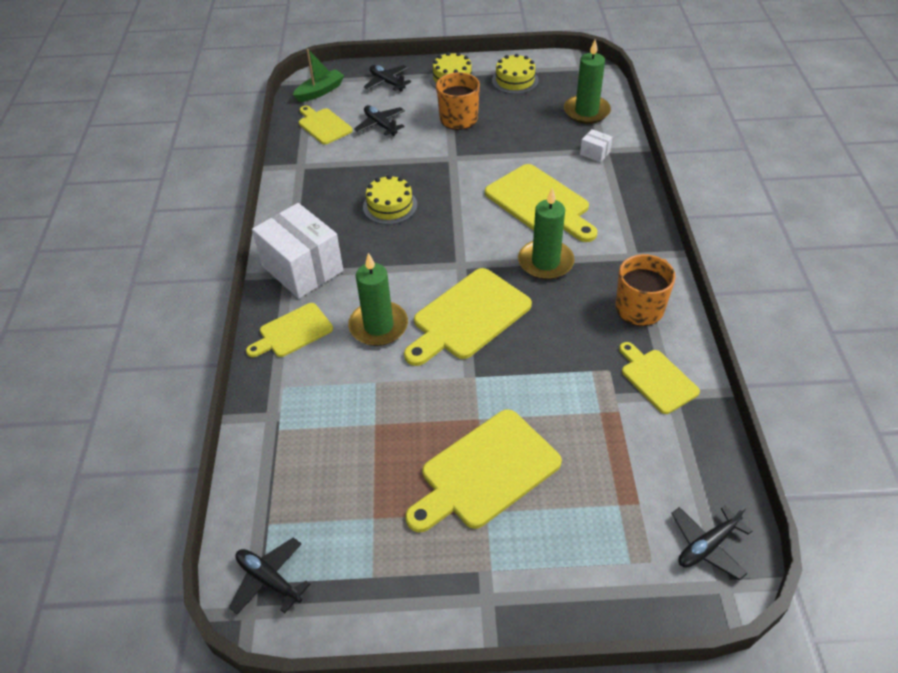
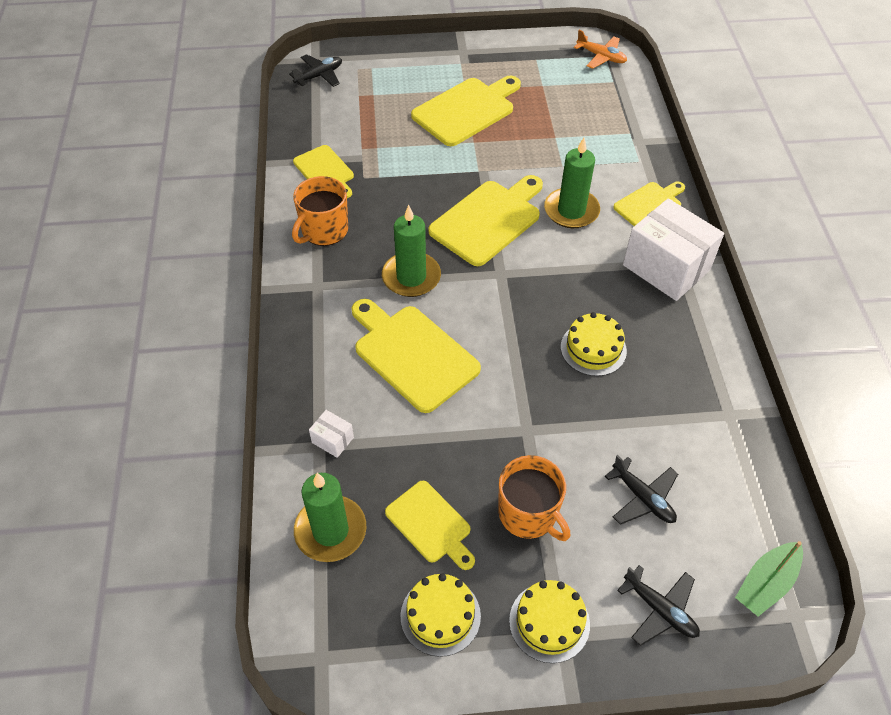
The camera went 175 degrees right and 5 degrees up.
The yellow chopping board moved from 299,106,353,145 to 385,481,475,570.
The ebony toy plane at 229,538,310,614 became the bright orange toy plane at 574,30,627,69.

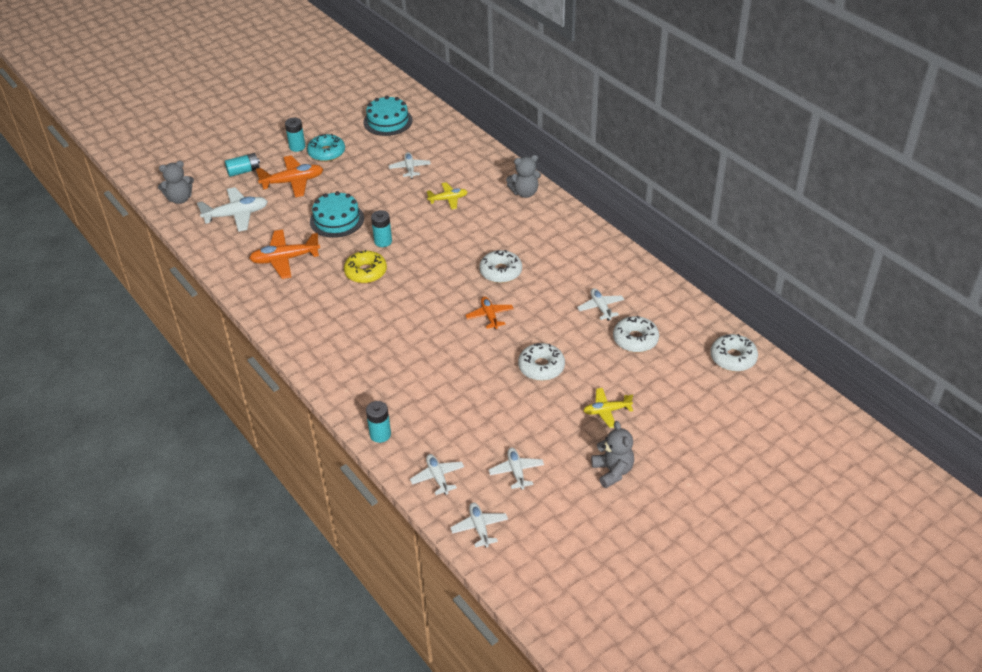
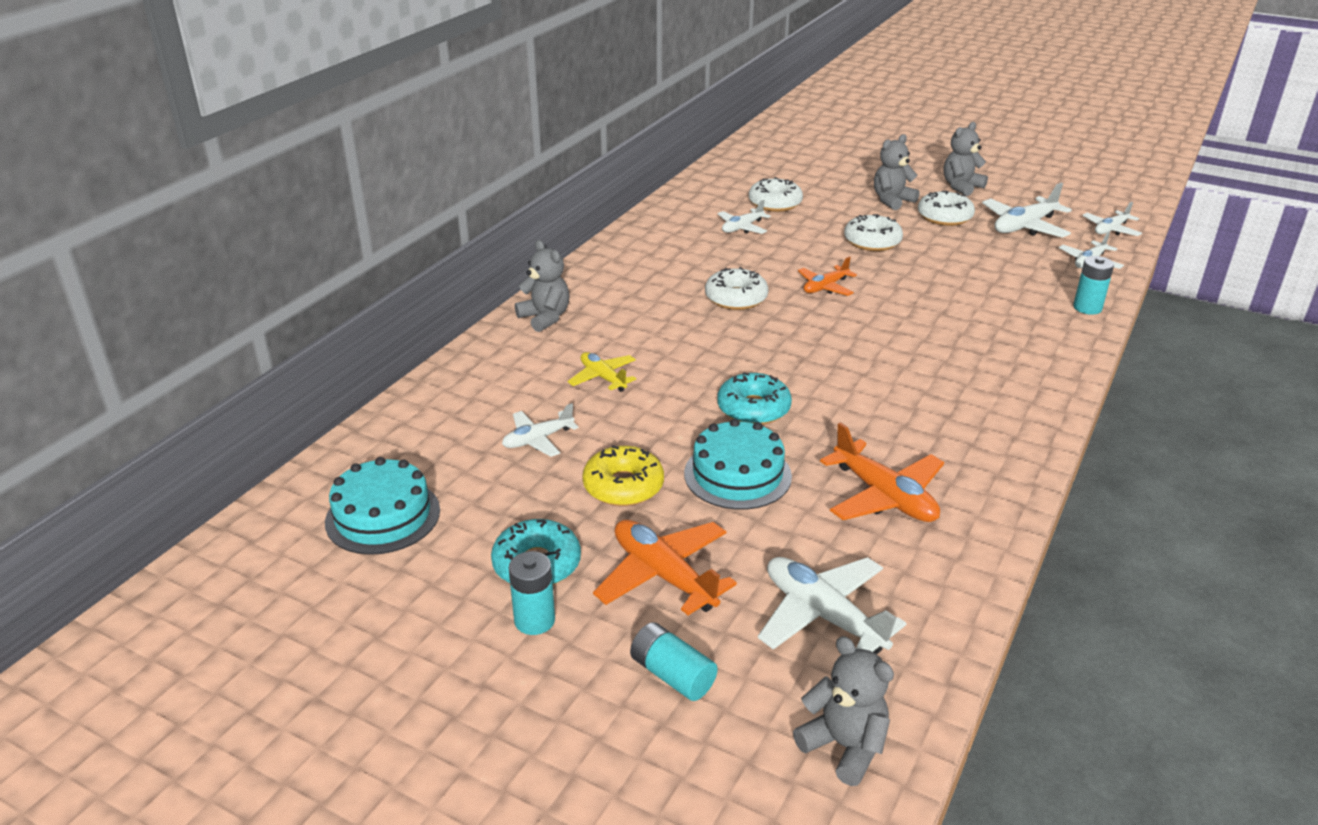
The camera went 115 degrees left and 10 degrees down.
The yellow doughnut moved from 344,250,387,283 to 582,445,664,506.
The teal AA battery at 371,210,392,247 was replaced by the teal doughnut at 717,372,792,425.
The yellow toy plane at 583,388,633,428 was replaced by the grey stuffed bear at 874,134,920,210.
The white doughnut moved from 711,334,758,372 to 918,191,975,226.
The white toy plane at 488,448,544,490 changed to 1.62 times the size.

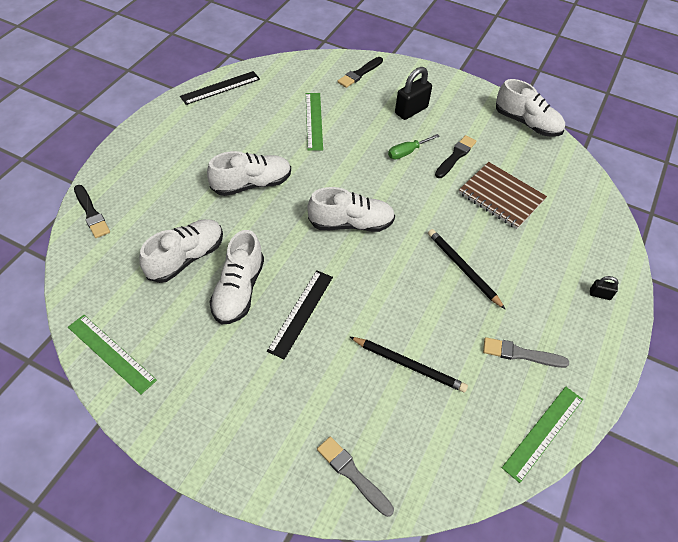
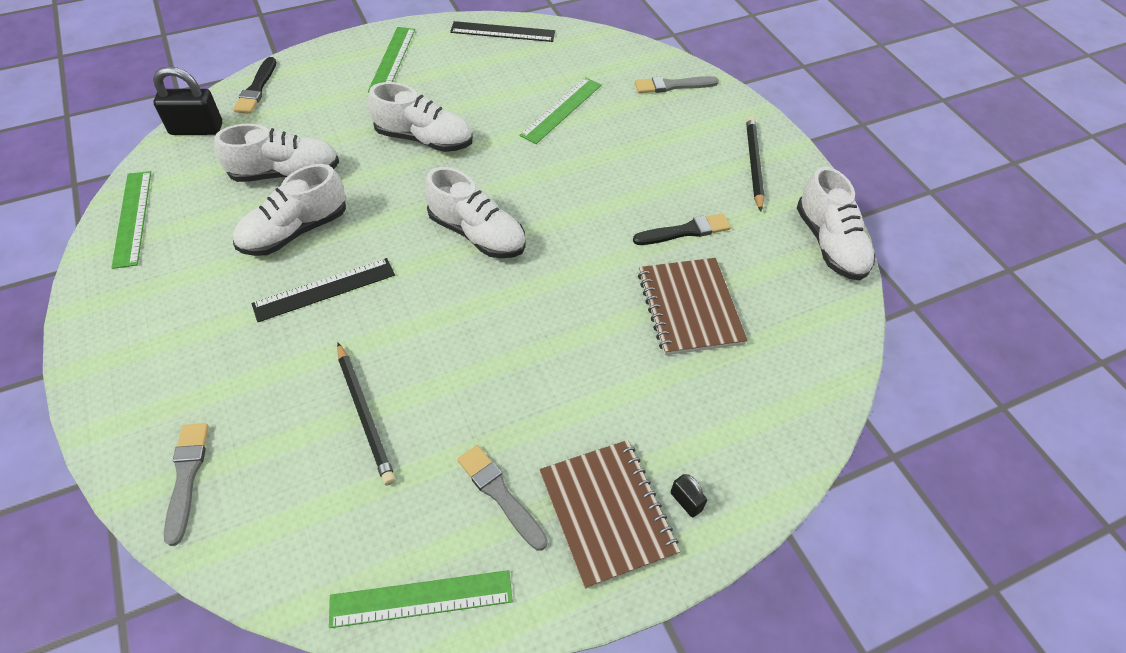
The camera went 40 degrees right and 0 degrees up.
The ebony padlock moved from 395,67,432,120 to 153,66,222,135.
The leaf-green straightedge at 368,27,415,92 appeared.
The russet notepad at 539,440,680,589 appeared.
The ebony paint brush at 337,57,383,88 became the grey paint brush at 635,76,719,93.
The ebony pencil moved from 428,229,505,309 to 746,116,764,212.
The leaf-green hand screwdriver at 388,134,440,159 disappeared.

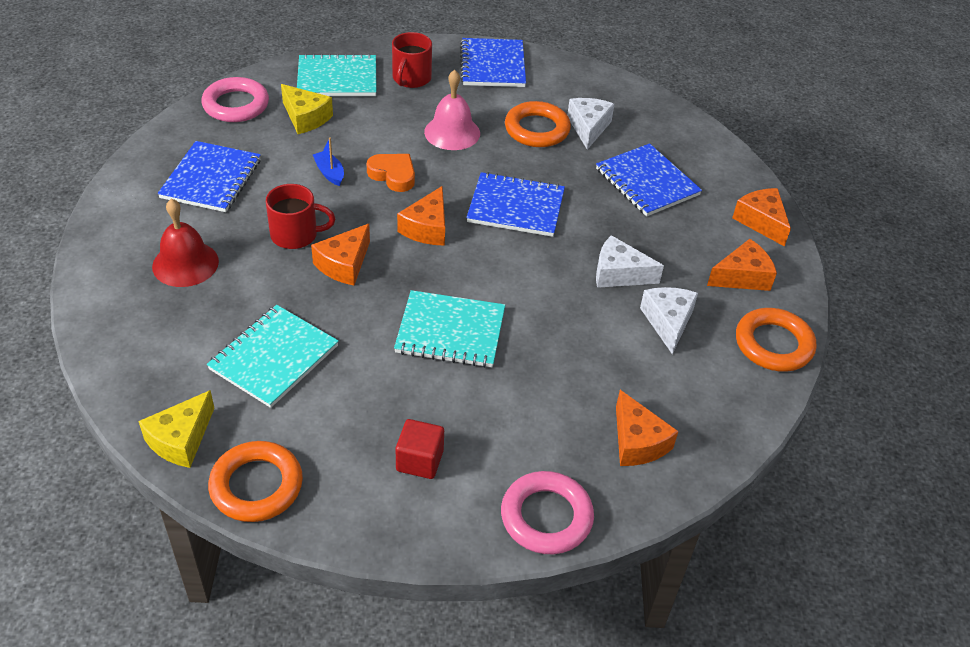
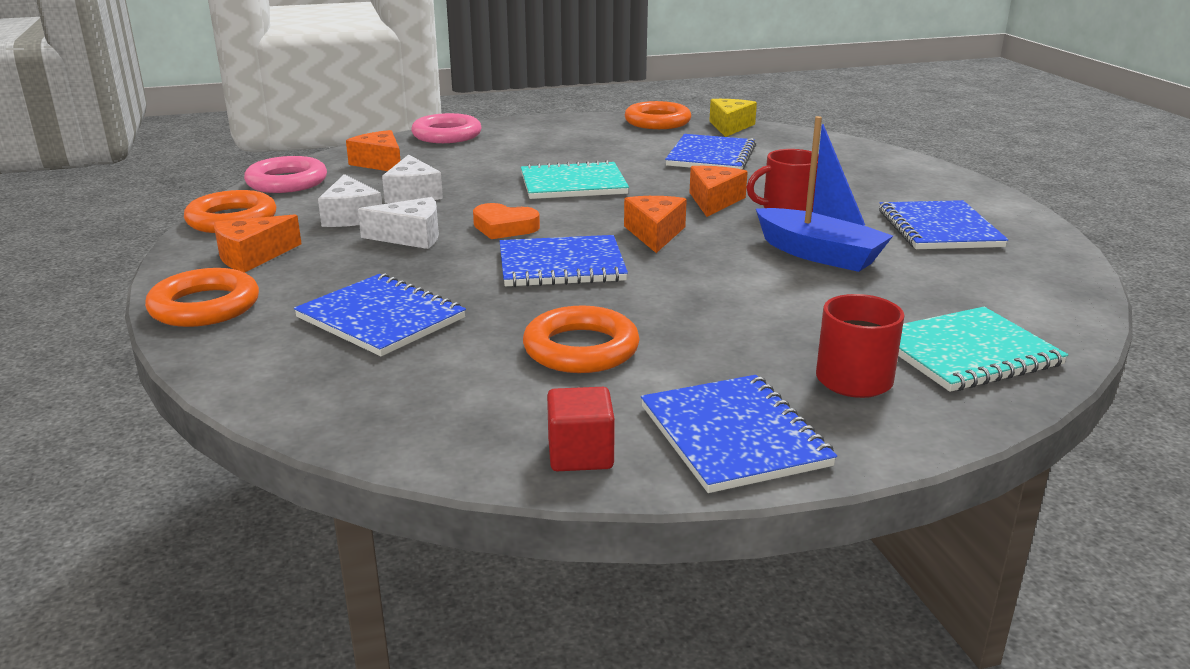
The camera went 165 degrees right and 20 degrees down.
The bright orange piece of cheese at 732,188,791,247 was replaced by the bright orange torus at 145,268,259,327.
The rose-pink torus moved from 201,77,269,122 to 244,156,327,193.
The white piece of cheese moved from 567,98,615,150 to 382,154,443,203.
The bright orange heart shape moved from 367,154,415,192 to 473,203,540,239.
The red block moved from 396,419,444,479 to 547,387,615,471.
The teal notepad at 207,305,339,408 became the royal blue notepad at 665,134,756,170.
The royal blue sailboat at 313,137,344,186 changed to 2.10 times the size.
The red hand bell at 152,198,219,287 disappeared.
The yellow piece of cheese at 281,84,333,134 disappeared.
The rose-pink hand bell at 424,70,480,150 disappeared.

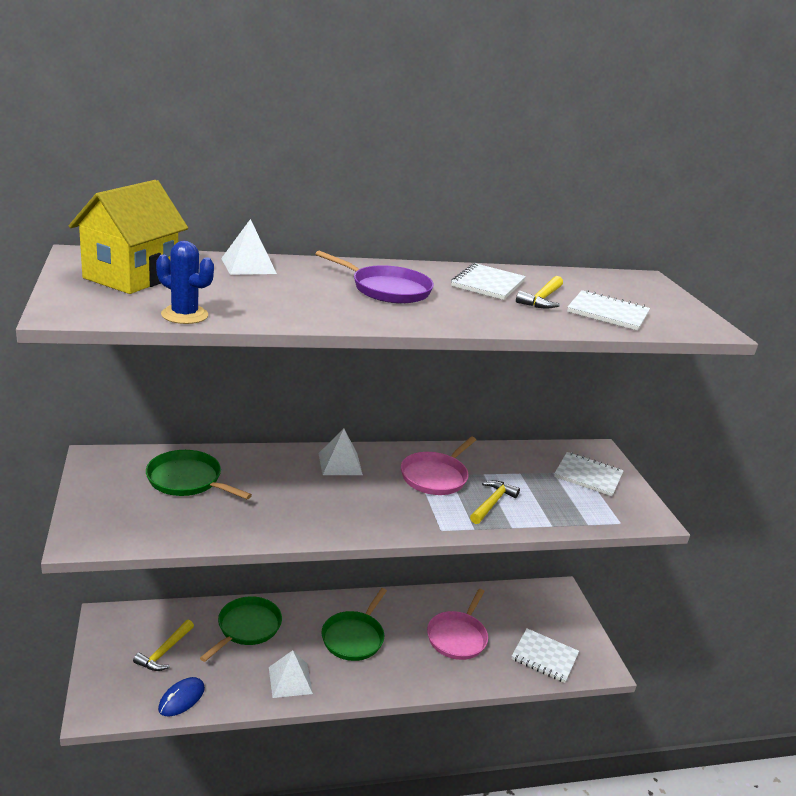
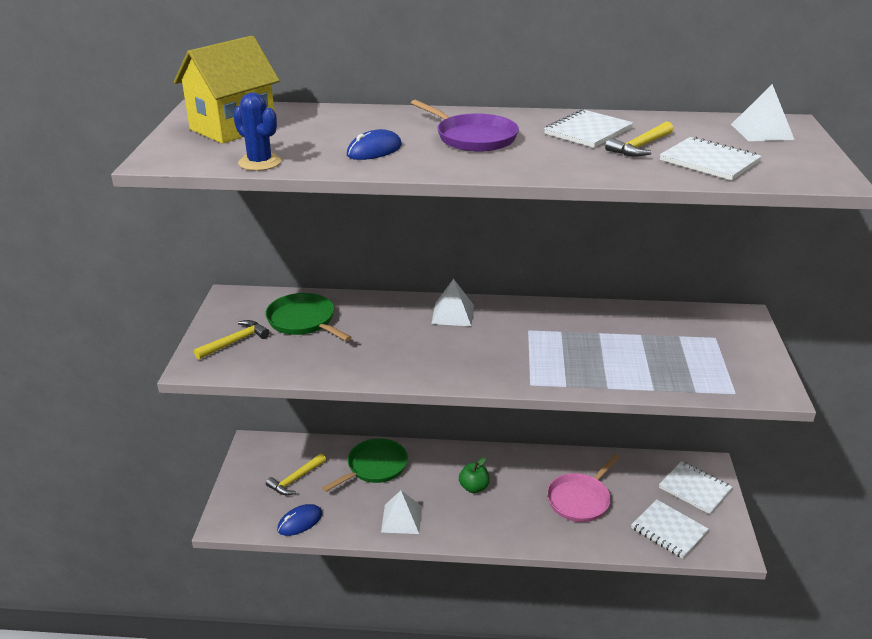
The camera went 20 degrees right and 5 degrees up.
The yellow carpenter's hammer moved from 470,480,520,524 to 194,320,270,360.
The royal blue PC mouse at 347,129,402,160 appeared.
The leaf-green frying pan at 321,588,387,661 was replaced by the leaf-green apple fruit at 459,457,490,493.
The white notepad moved from 554,452,624,496 to 659,461,732,514.
The white pyramid moved from 221,219,277,275 to 731,84,795,141.
The rose-pink frying pan at 401,437,476,495 disappeared.

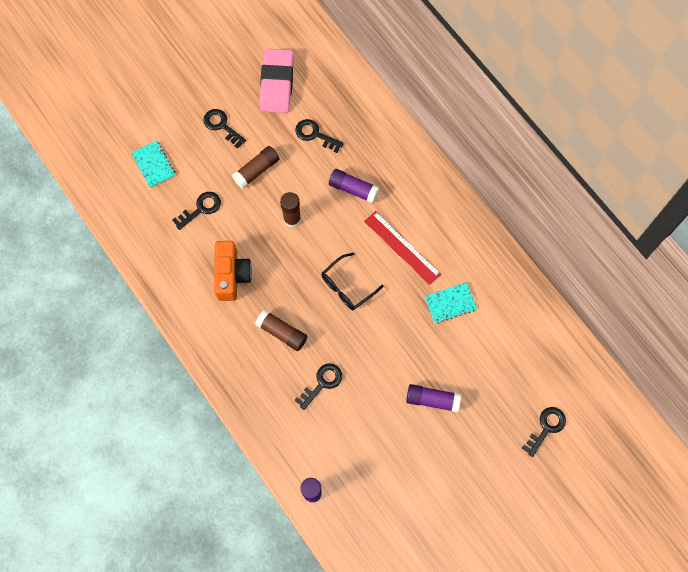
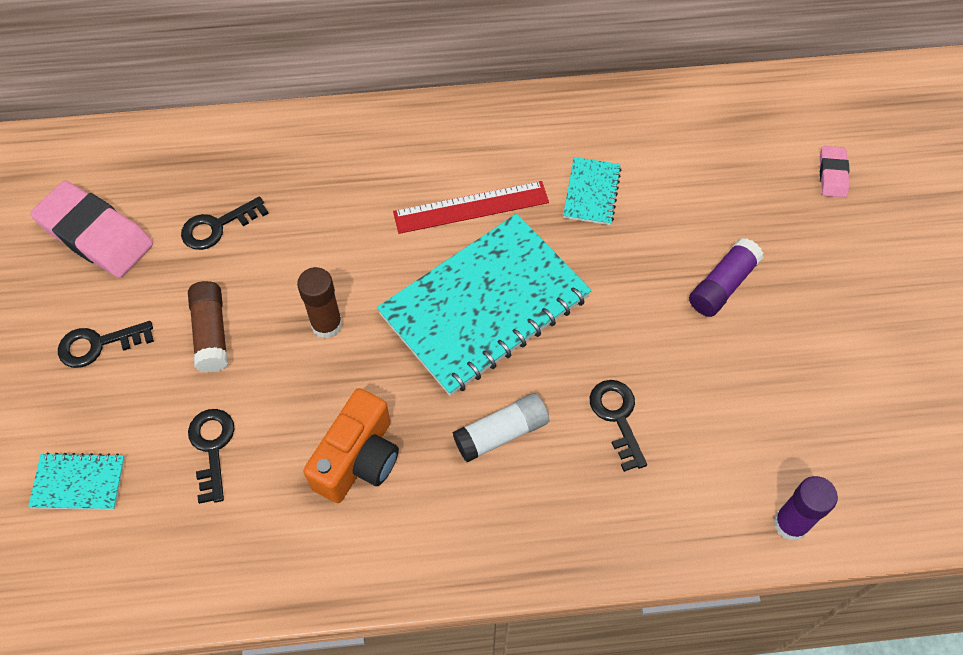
The camera went 60 degrees left and 10 degrees down.
The bright orange camera at 214,241,252,301 turned 90 degrees clockwise.
The ebony spectacles at 322,253,384,310 was replaced by the teal notepad at 377,213,592,396.
The russet stick of glue at 255,309,307,351 became the white stick of glue at 452,393,549,462.
The ebony latchkey at 522,407,566,457 was replaced by the rose-pink gum eraser at 820,146,850,198.
The violet stick of glue at 329,169,380,204 disappeared.

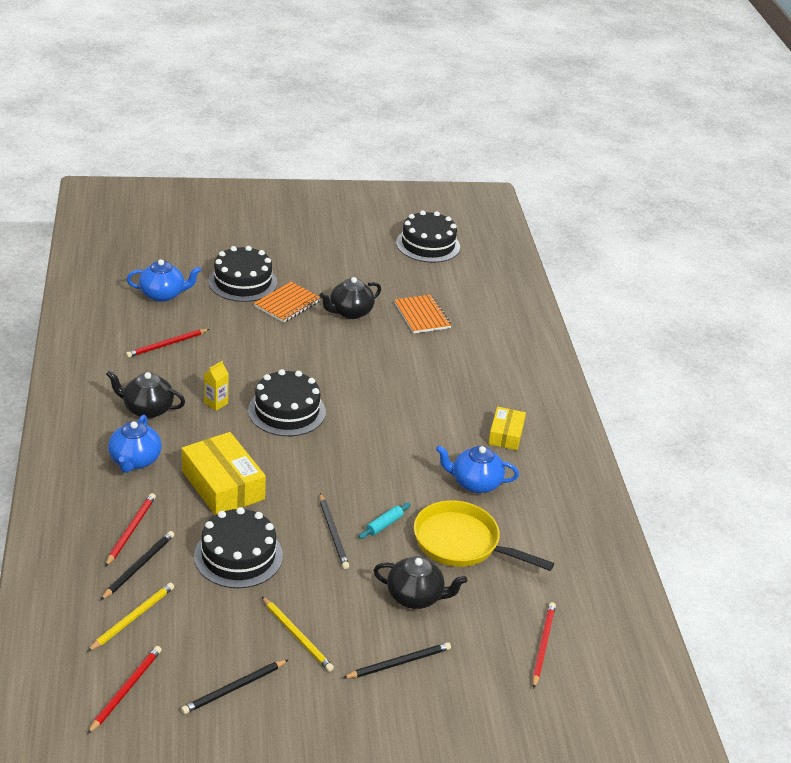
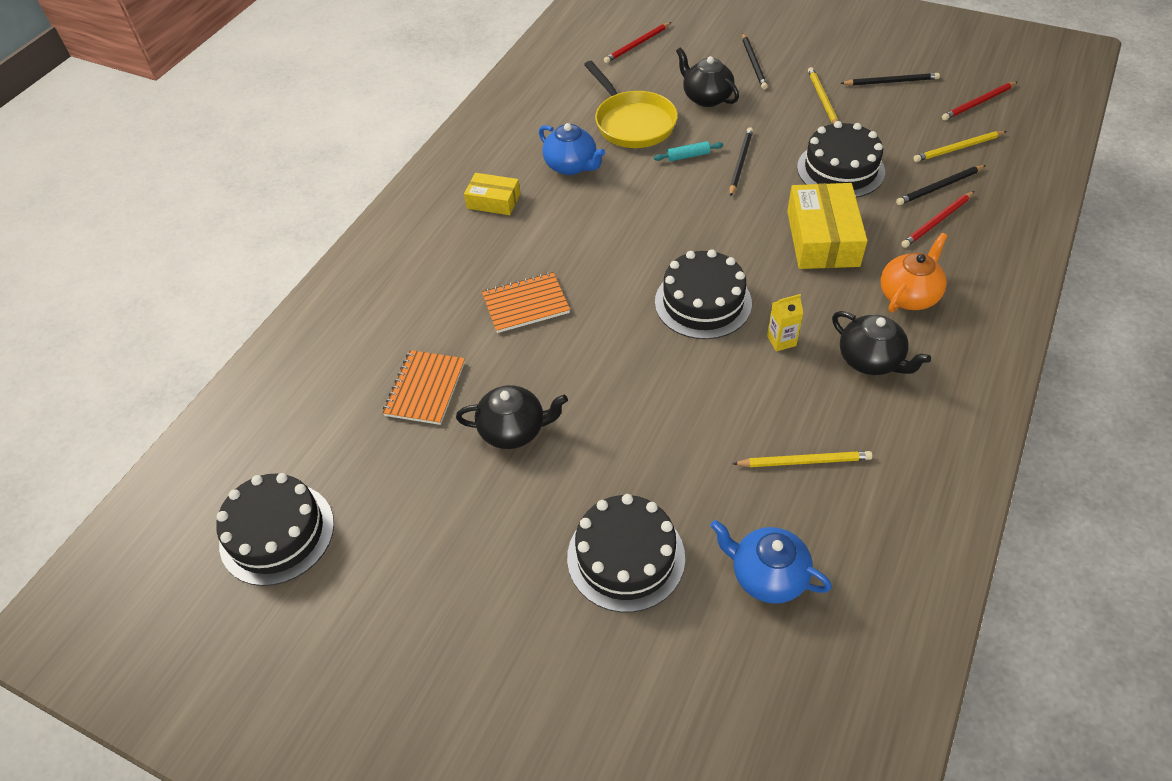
The camera went 140 degrees left and 15 degrees up.
The yellow package at 488,407,526,450 turned 60 degrees clockwise.
The bright orange notepad moved from 254,282,321,323 to 482,272,570,333.
The red pencil at 126,329,209,358 became the yellow pencil at 733,451,873,467.
The ebony pencil at 343,642,451,678 turned 105 degrees counterclockwise.
The royal blue china teapot at 108,415,162,473 became the bright orange china teapot at 880,233,947,312.

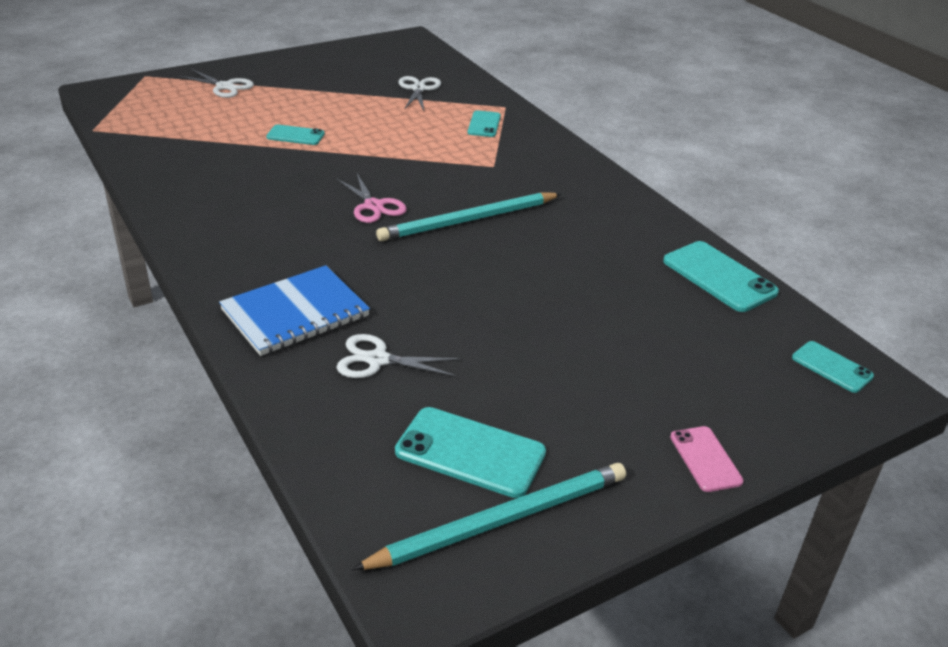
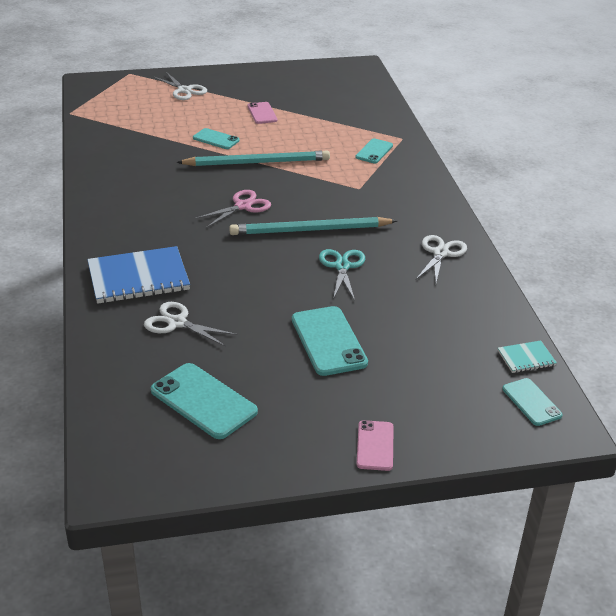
The camera went 20 degrees right and 0 degrees up.
The teal pencil moved from 352,463,626,570 to 177,151,330,166.
The rose-pink pair of scissors at 336,174,407,223 turned 120 degrees counterclockwise.
The rose-pink smartphone at 247,102,278,124 appeared.
The teal smartphone moved from 663,241,779,312 to 292,306,368,376.
The teal pair of scissors at 319,249,365,301 appeared.
The white pair of scissors moved from 398,76,441,111 to 416,235,467,283.
The teal notepad at 498,341,557,373 appeared.

